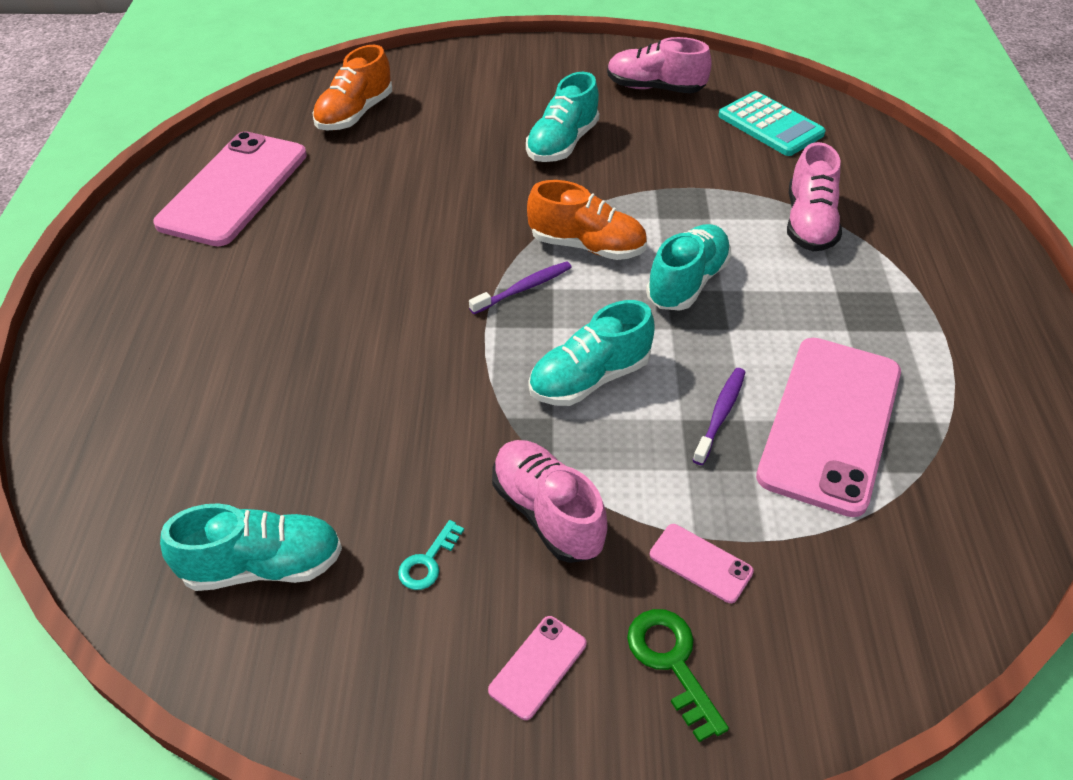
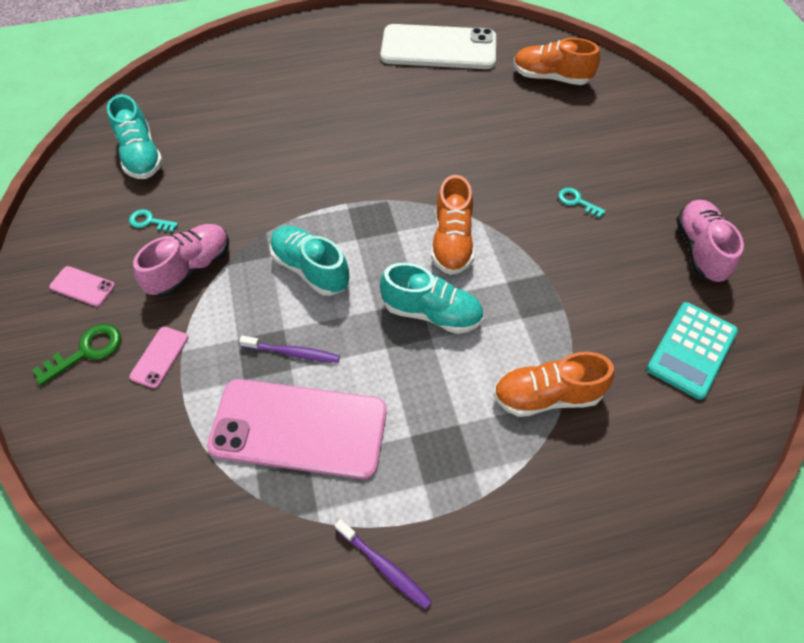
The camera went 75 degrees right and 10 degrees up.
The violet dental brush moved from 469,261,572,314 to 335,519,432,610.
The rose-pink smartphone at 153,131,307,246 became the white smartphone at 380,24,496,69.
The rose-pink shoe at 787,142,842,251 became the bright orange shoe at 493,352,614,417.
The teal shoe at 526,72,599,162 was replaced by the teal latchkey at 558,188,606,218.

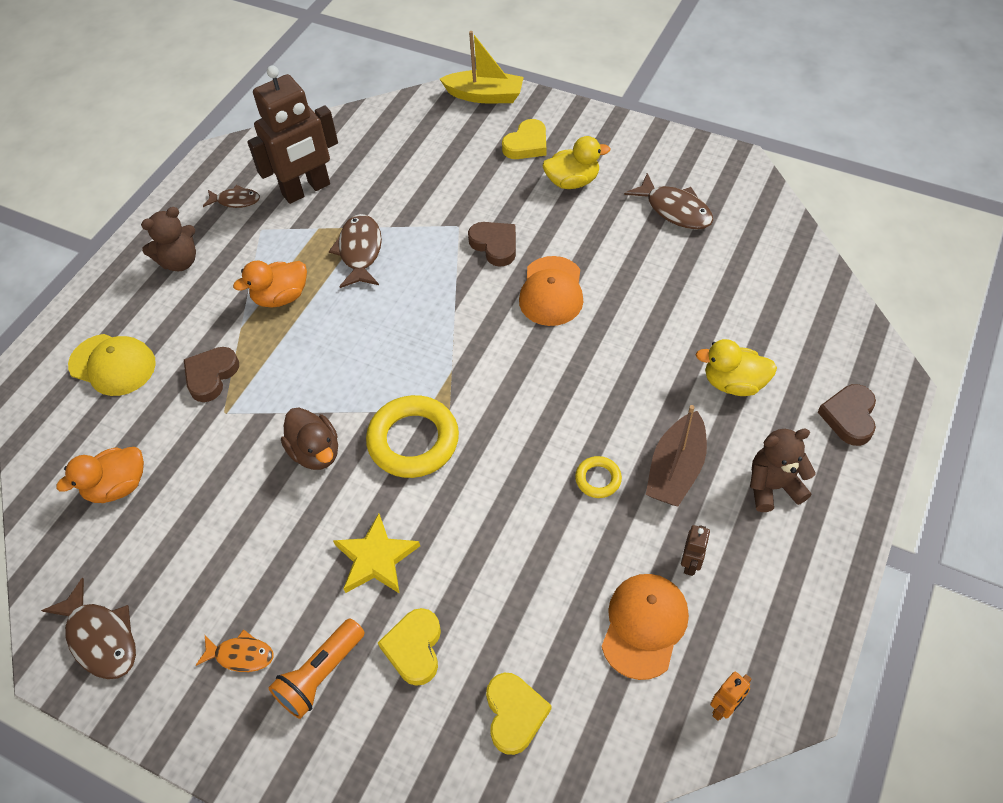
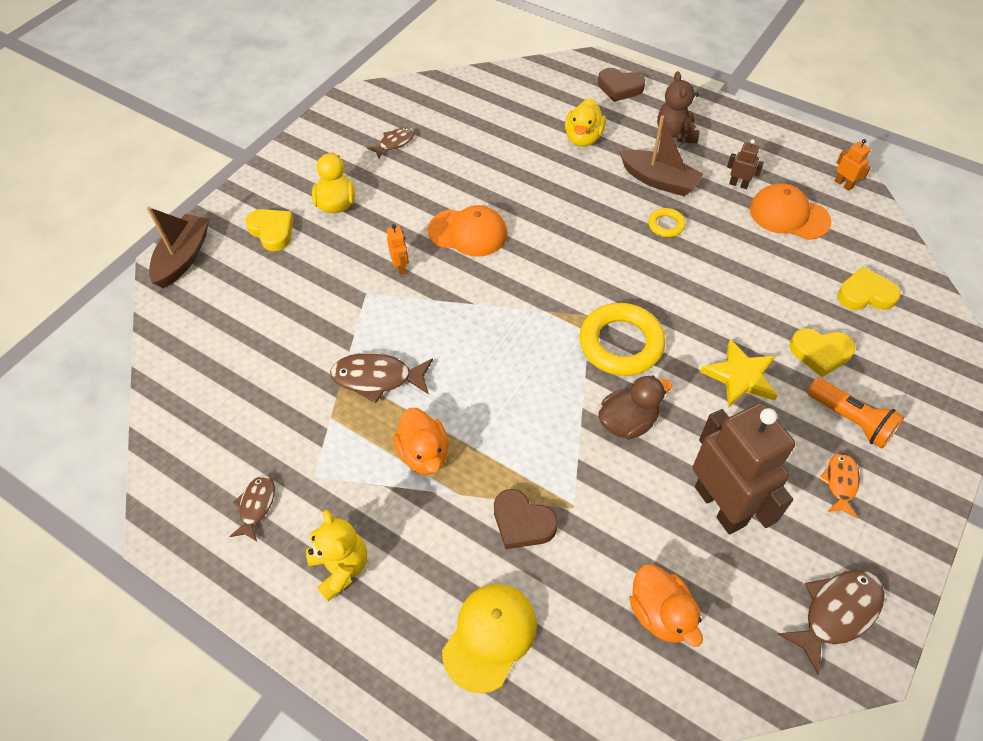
The camera went 85 degrees left and 0 degrees up.
The yellow sailboat at 440,31,524,103 became the russet sailboat at 147,206,209,288.
The russet stuffed bear at 141,207,196,271 became the yellow stuffed bear at 306,510,367,601.
The russet fish figure at 624,173,713,230 changed to 0.62 times the size.
The russet heart shape at 468,222,516,267 was replaced by the bright orange robot figure at 387,224,409,275.
The russet robot figure moved from 247,65,338,204 to 693,403,795,534.

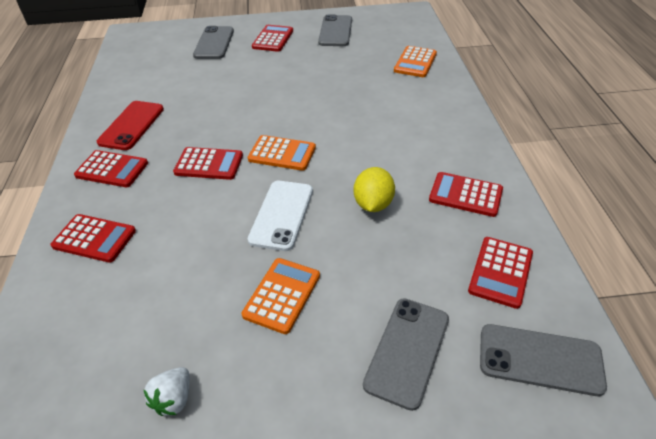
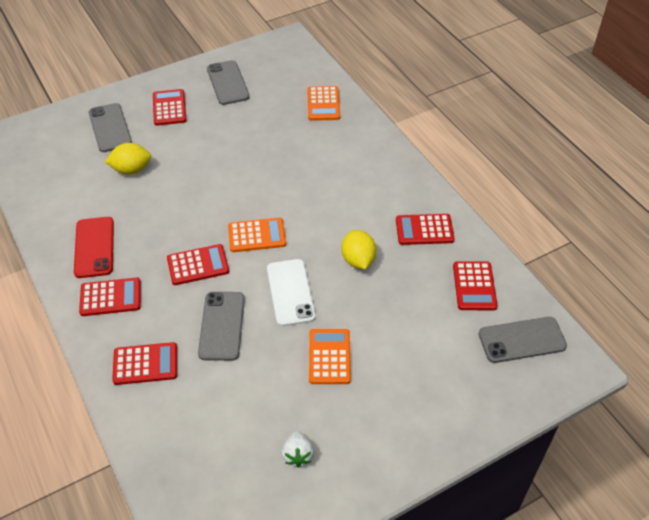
The camera went 25 degrees left and 5 degrees up.
The yellow lemon at 105,143,151,175 appeared.
The grey smartphone moved from 363,298,449,411 to 198,292,245,361.

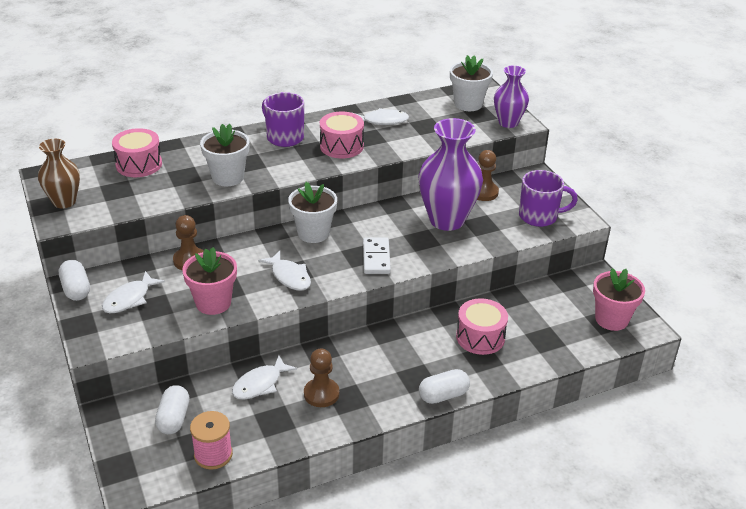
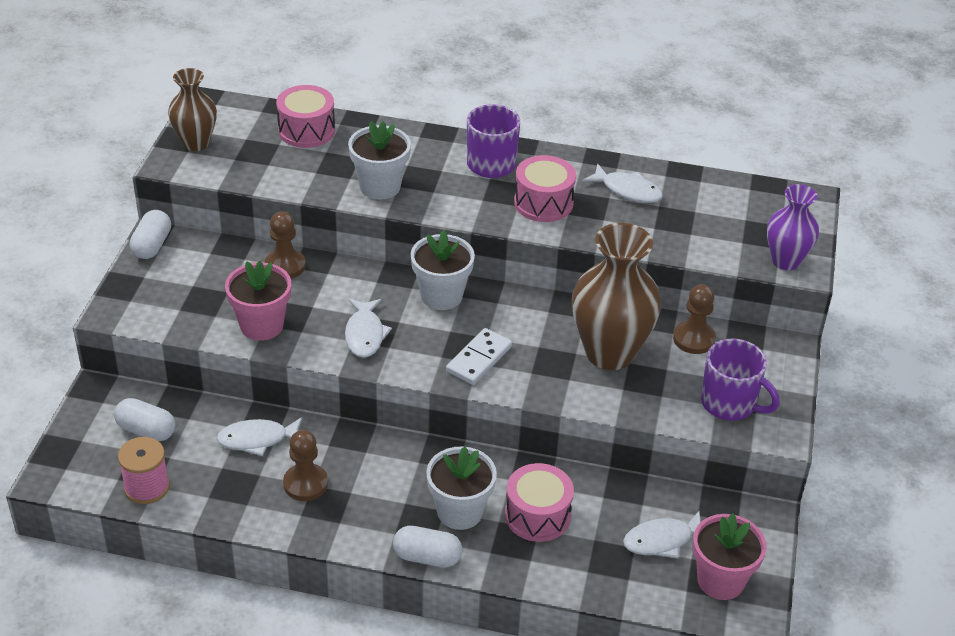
The camera went 35 degrees right and 5 degrees up.
The white pill shape at 155,385,190,434 turned 75 degrees clockwise.
The white flower pot moved from 450,55,493,111 to 426,446,497,530.
The violet vase at 418,118,483,231 became the russet vase at 571,223,661,370.
The white fish figure moved from 102,271,165,313 to 623,511,701,558.

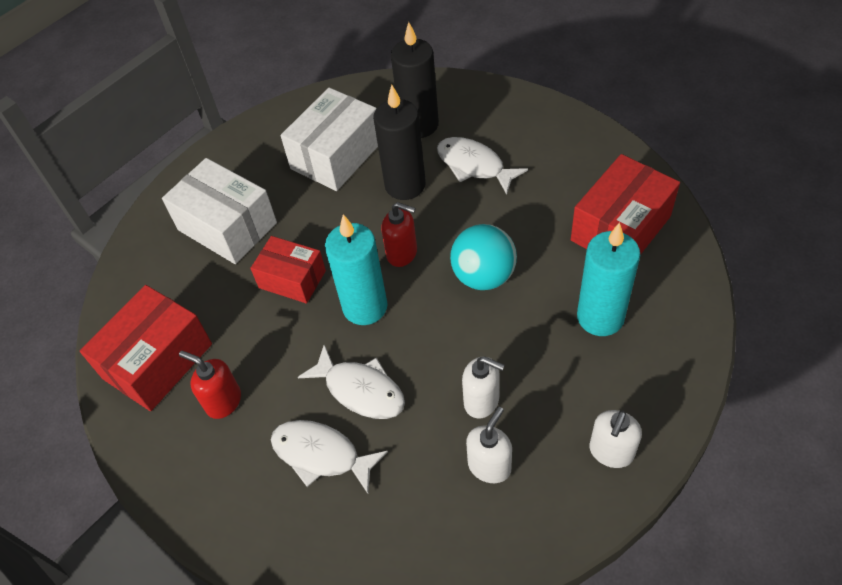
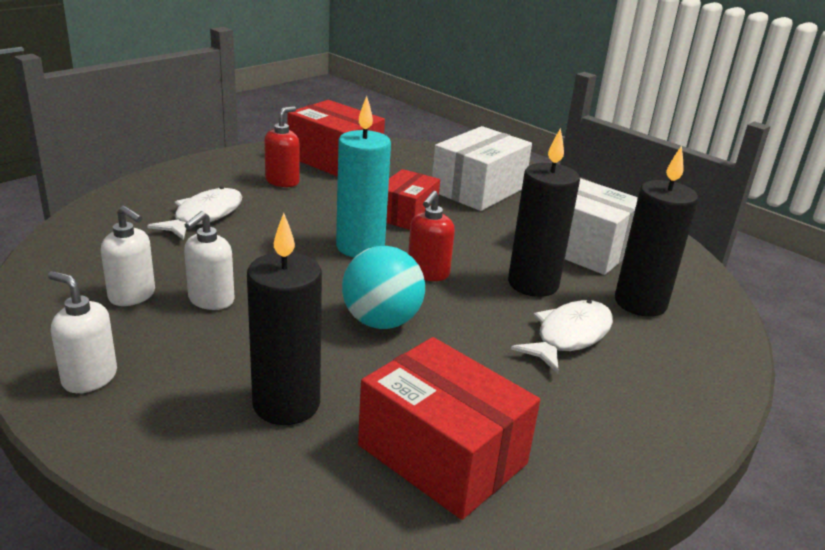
The camera went 85 degrees right and 25 degrees down.
The teal pillar candle at 577,222,640,336 became the ebony pillar candle at 247,213,322,425.
The white fish figure at 298,345,405,419 disappeared.

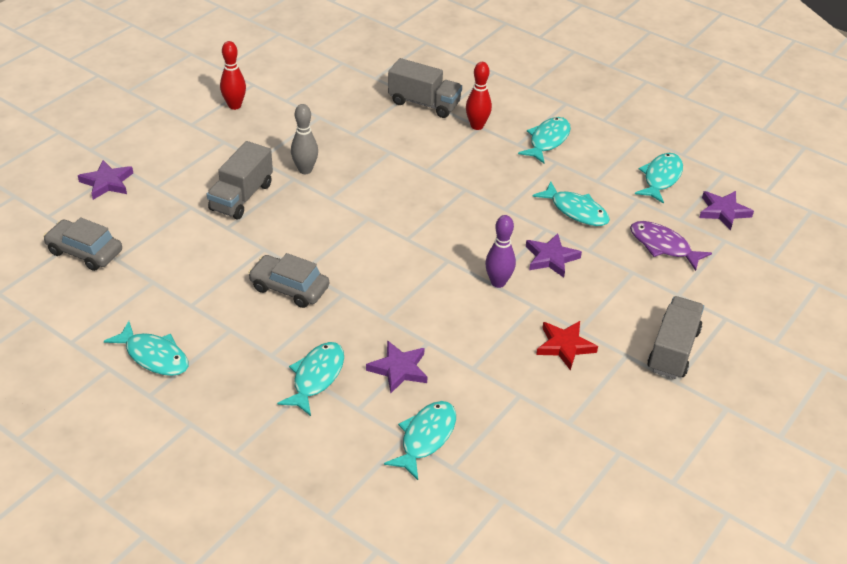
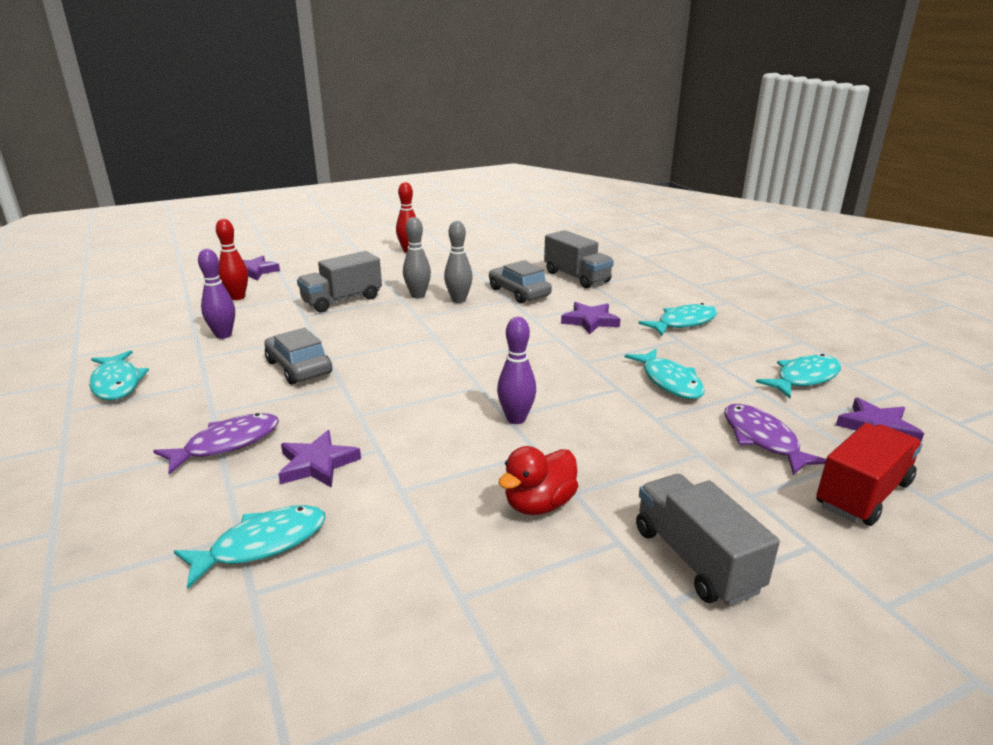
The camera went 30 degrees right and 15 degrees down.
The teal fish figure at 277,342,344,416 became the violet fish figure at 153,413,279,475.
The violet skittle at 198,249,235,339 appeared.
The red skittle moved from 466,62,492,130 to 216,219,248,300.
The grey skittle at 444,221,473,303 appeared.
The grey automobile moved from 43,217,122,271 to 489,260,552,304.
The red five-pointed star at 536,321,598,371 was replaced by the red rubber duck at 498,446,578,515.
The violet five-pointed star moved from 526,233,582,278 to 561,302,620,334.
The grey lorry at 647,296,704,379 turned 75 degrees counterclockwise.
The red lorry at 816,423,922,526 appeared.

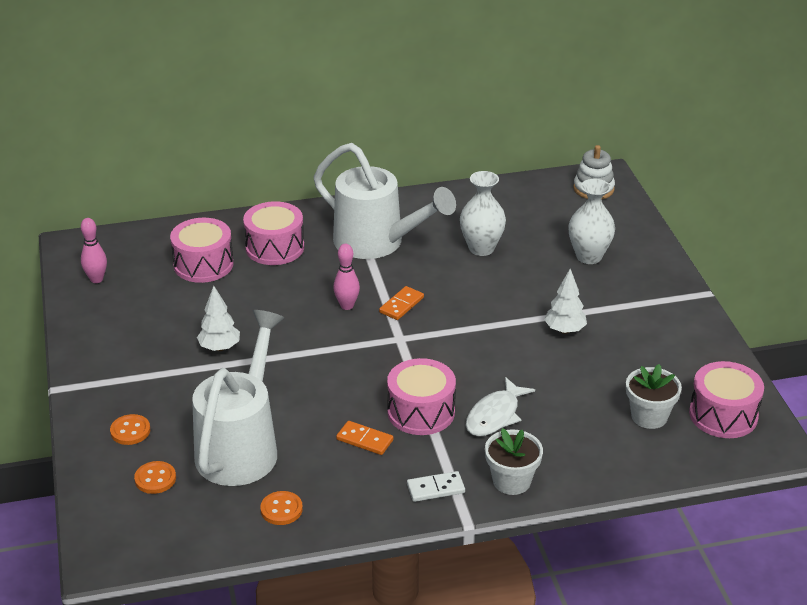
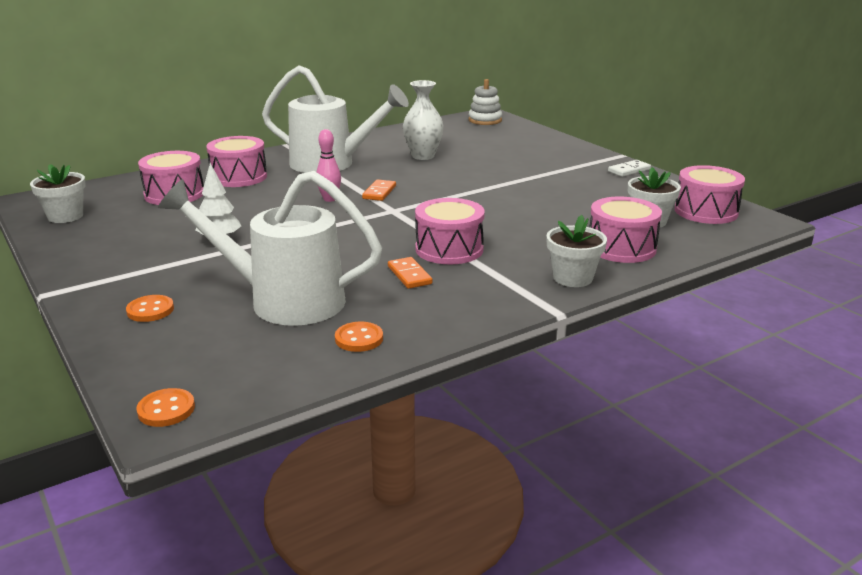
The camera went 20 degrees left and 10 degrees down.
The rose-pink skittle at 81,218,107,283 was replaced by the white flower pot at 30,164,86,223.
The bright orange button moved from 134,461,176,494 to 136,388,195,427.
The white watering can at 192,310,284,486 turned 75 degrees counterclockwise.
The bright orange domino at 336,421,393,455 turned 60 degrees clockwise.
The rose-pink snare drum at 589,196,662,263 appeared.
The white domino moved from 407,471,465,502 to 608,160,651,177.
The white fish figure at 465,377,535,436 disappeared.
The white toy tree at 544,269,587,334 disappeared.
The white vase at 568,179,615,264 disappeared.

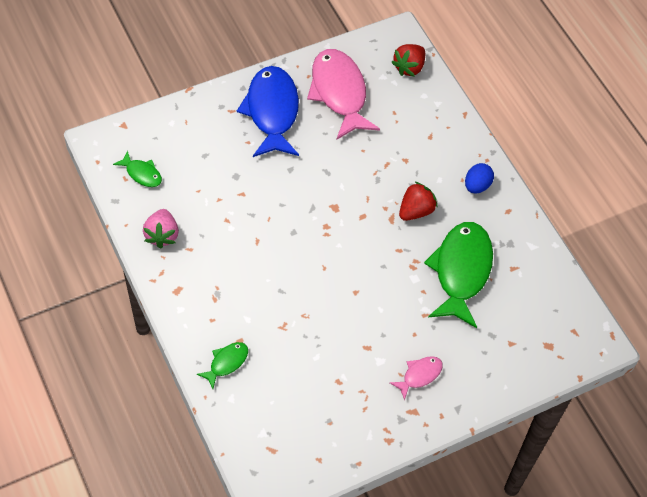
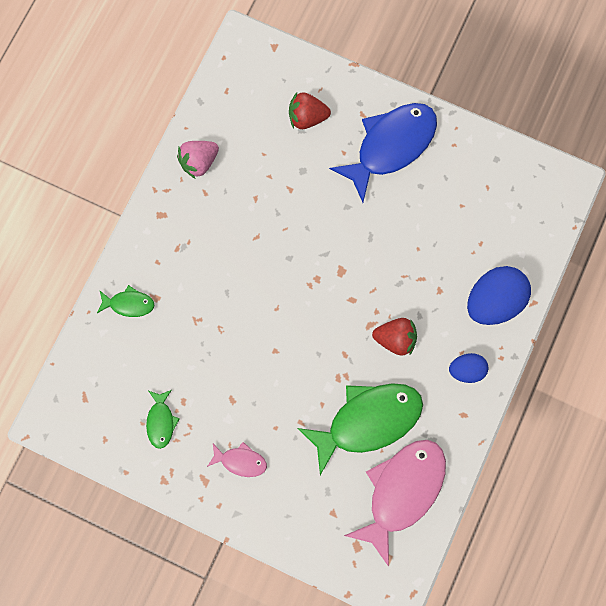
The camera went 55 degrees right and 20 degrees up.
The leaf-green fish figure moved from 113,150,162,187 to 146,390,180,449.
The red toy strawberry moved from 391,44,425,77 to 289,92,331,129.
The rose-pink fish figure moved from 307,49,380,140 to 344,440,446,567.
The royal blue toy egg at 467,266,531,325 appeared.

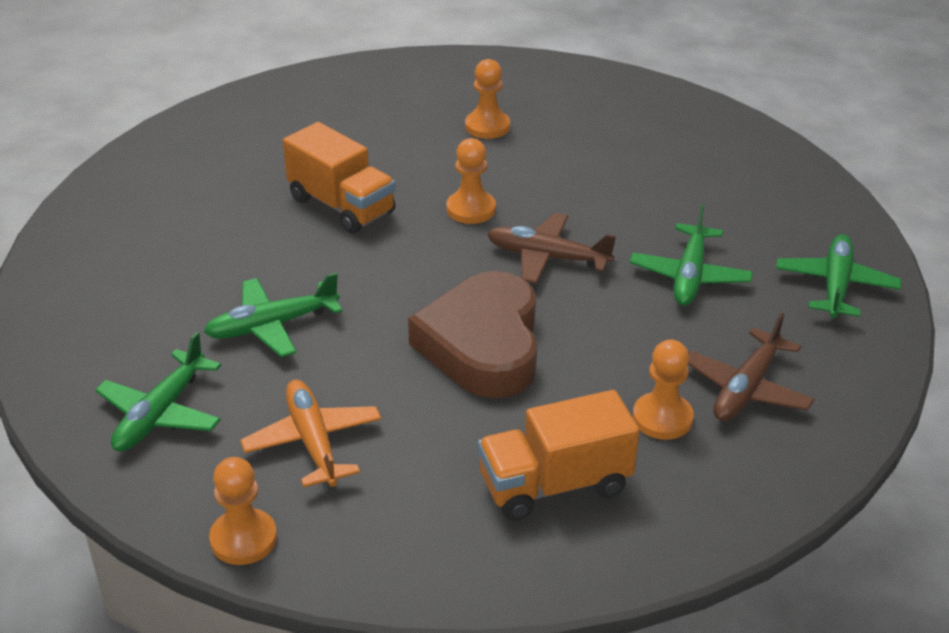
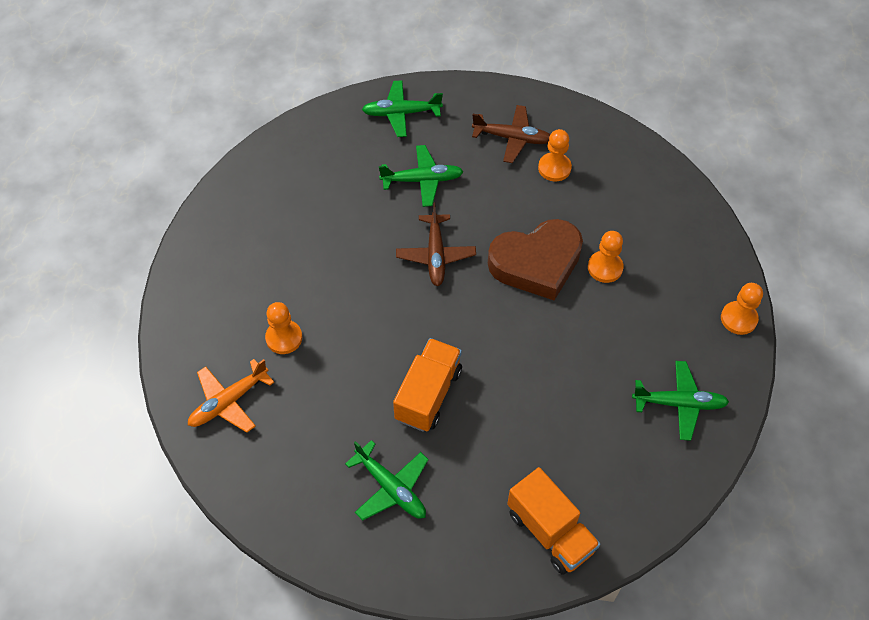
The camera went 110 degrees left and 20 degrees up.
The bright orange toy plane moved from 240,379,381,487 to 188,359,274,433.
The leaf-green toy plane moved from 204,272,343,357 to 345,440,429,521.
The bright orange lorry moved from 478,390,639,521 to 507,467,600,575.
The bright orange game pawn moved from 446,138,496,224 to 588,231,624,283.

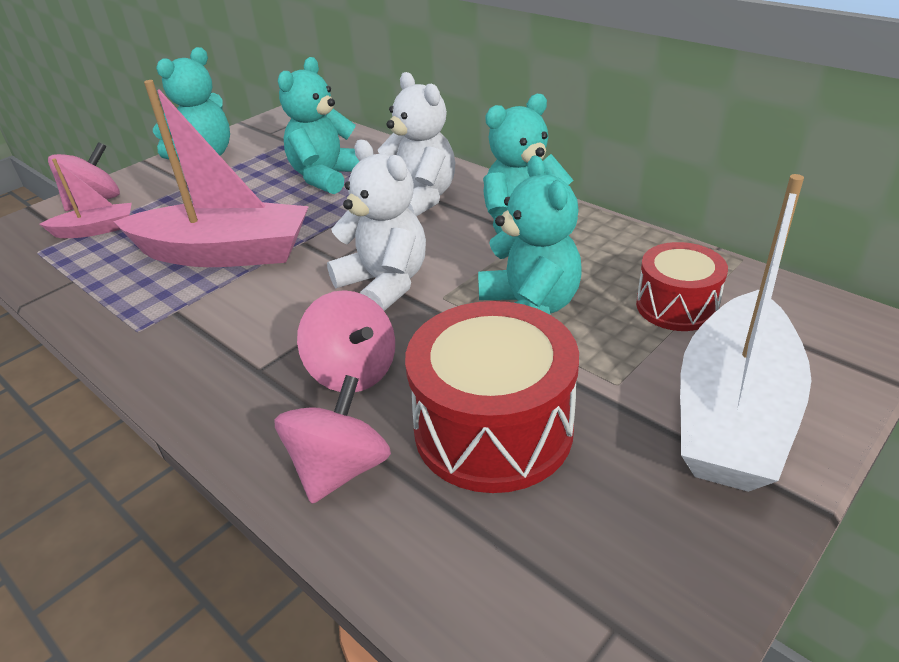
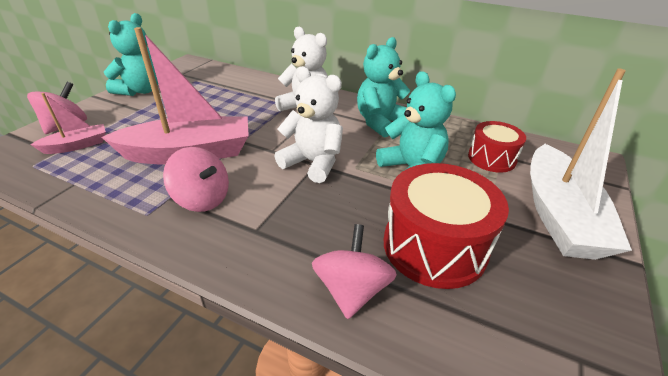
The camera went 20 degrees left and 0 degrees up.
The rose-pink spinning top moved from 297,290,395,392 to 163,147,229,212.
The teal stuffed bear at 278,57,359,194 disappeared.

